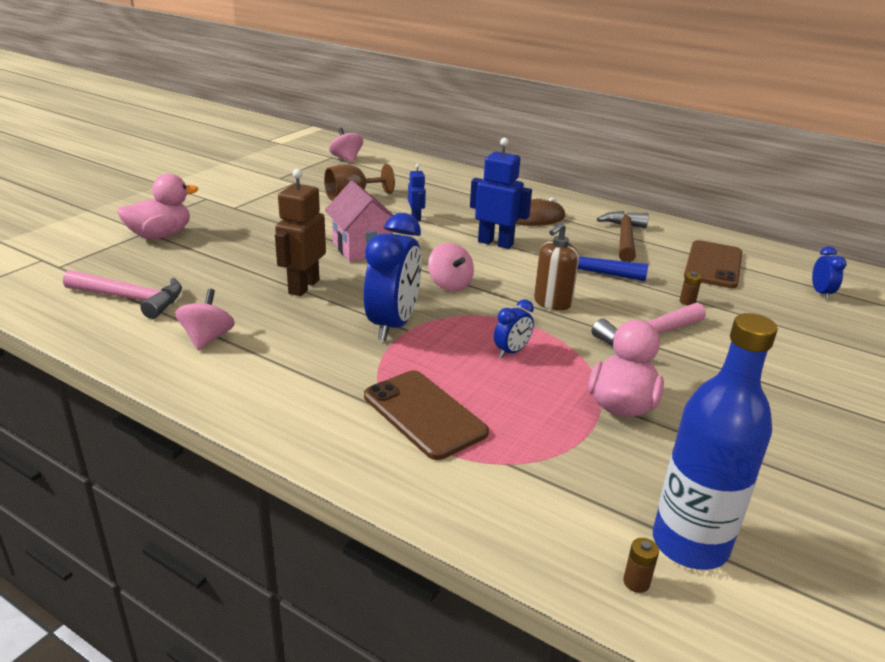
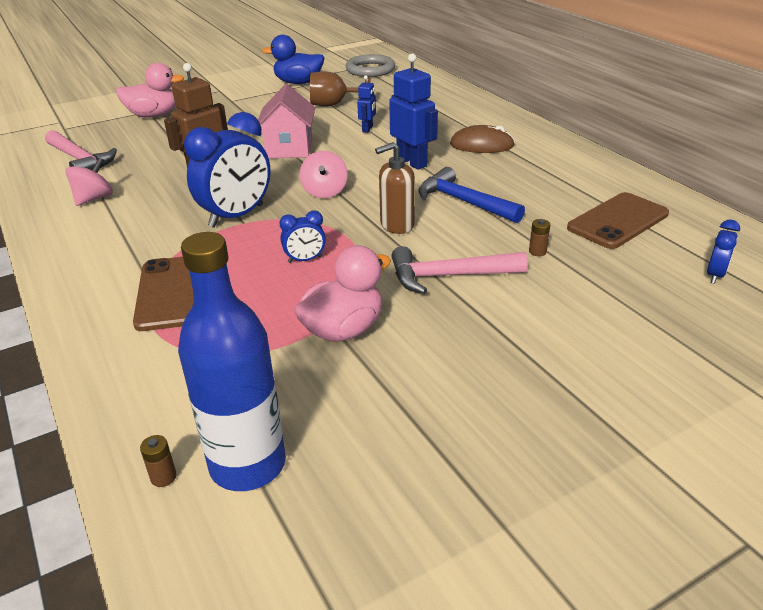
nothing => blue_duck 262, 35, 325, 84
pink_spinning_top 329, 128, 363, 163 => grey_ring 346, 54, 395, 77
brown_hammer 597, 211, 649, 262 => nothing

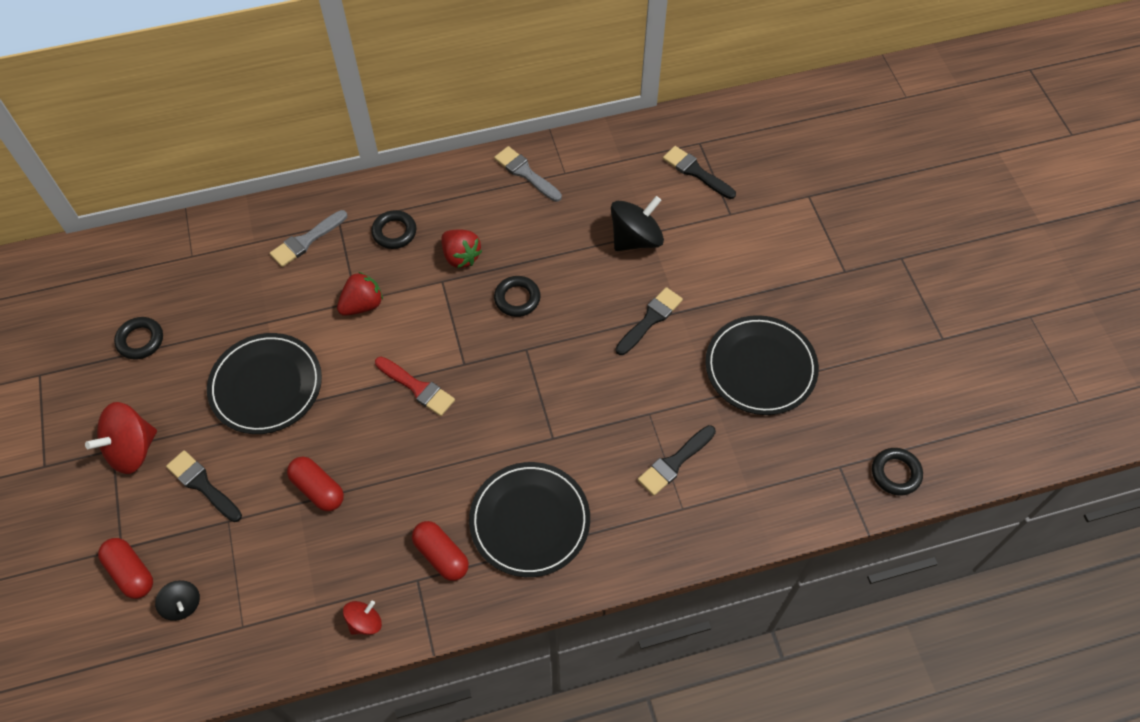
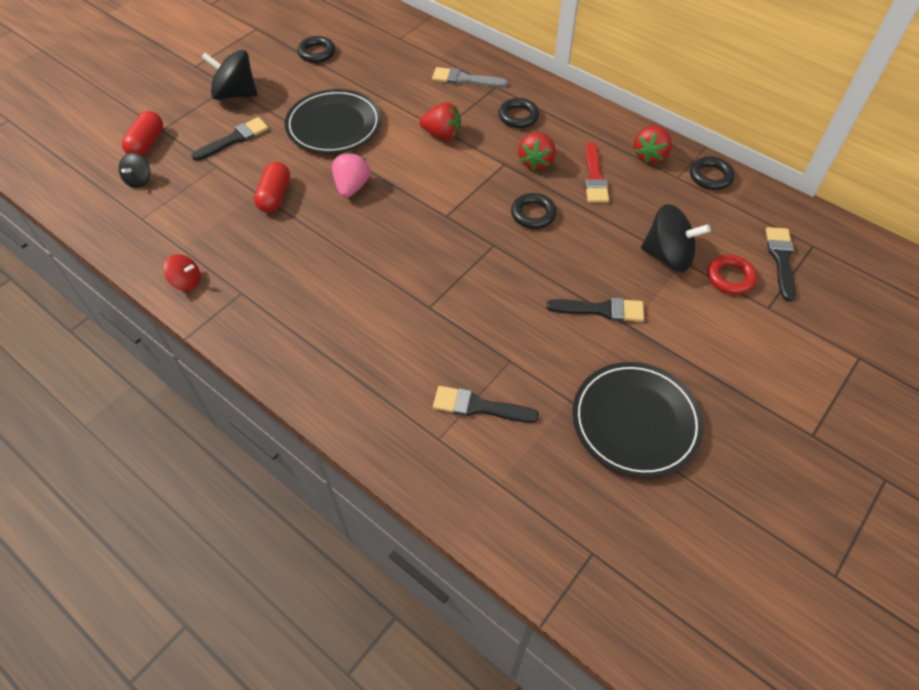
black_brush 166, 450, 242, 522 => black_brush 191, 117, 269, 161, 45 degrees clockwise
red_spinning_top 85, 402, 157, 474 => black_spinning_top 201, 50, 257, 100
nothing => pink_strawberry 332, 152, 370, 198
red_brush 375, 357, 455, 416 => red_brush 585, 142, 609, 203, move
grey_brush 494, 146, 562, 202 => red_strawberry 633, 126, 672, 164
black_ring 872, 448, 923, 495 => black_ring 690, 156, 735, 190, move
nothing => red_ring 707, 254, 757, 295
red_capsule 412, 521, 469, 581 => nothing
black_plate 469, 462, 590, 577 => nothing

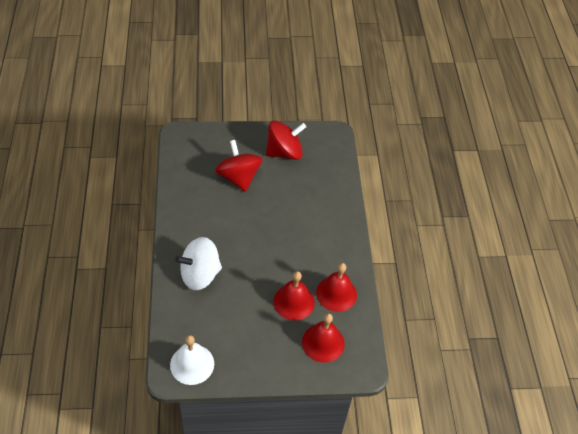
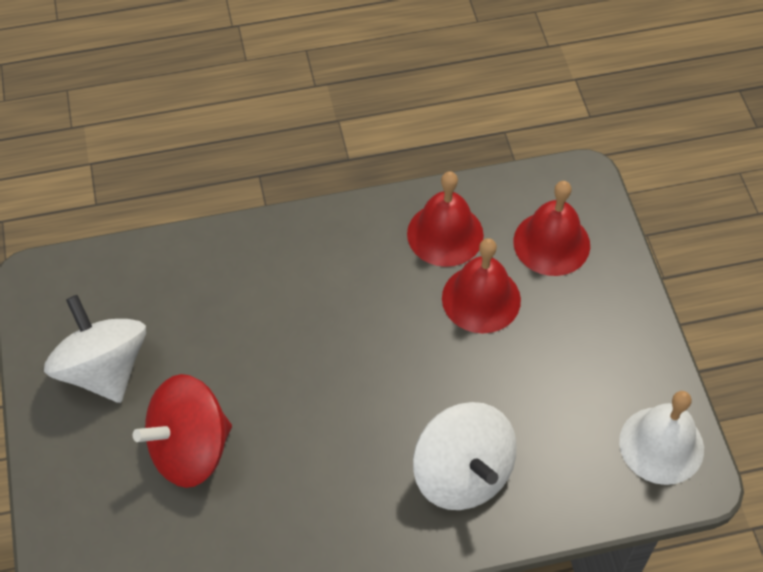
red_spinning_top 266, 120, 306, 160 => white_spinning_top 44, 295, 146, 403

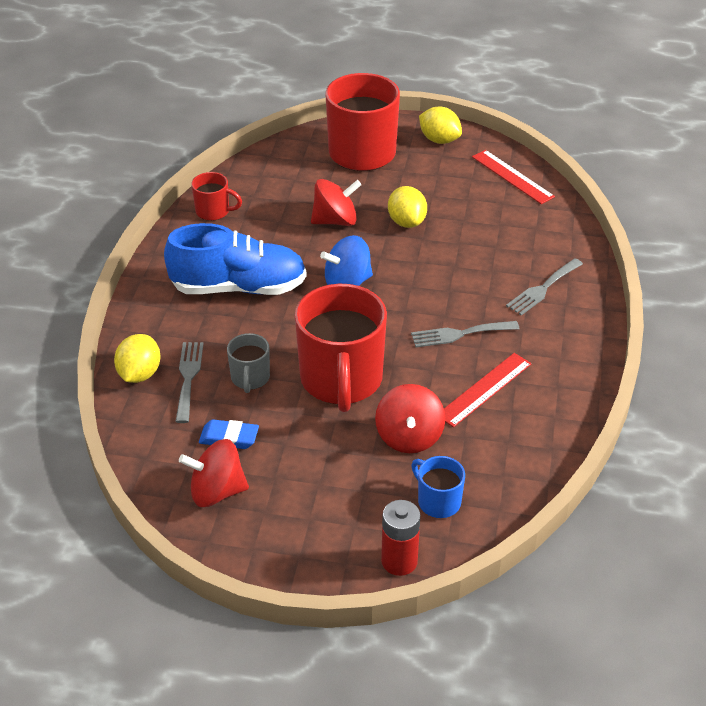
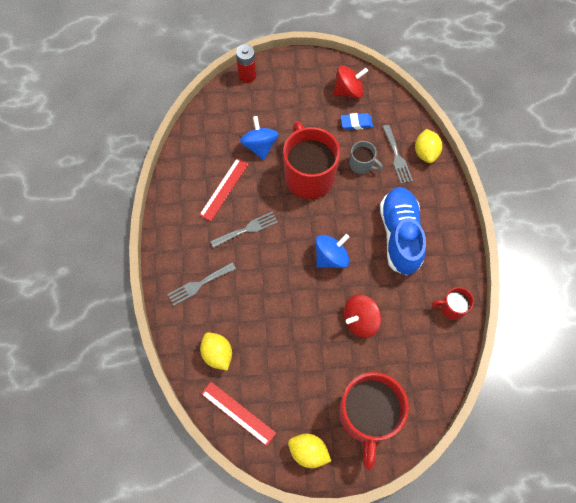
grey_fork 506, 259, 583, 315 => grey_fork 167, 262, 236, 306, 150 degrees counterclockwise
yellow_lemon 388, 186, 427, 228 => yellow_lemon 200, 332, 232, 371, move
red_spinning_top 375, 384, 445, 453 => blue_spinning_top 240, 116, 279, 160
grey_mug 227, 333, 270, 393 => grey_mug 350, 141, 383, 174, 135 degrees clockwise
blue_shoe 164, 223, 306, 295 => blue_shoe 380, 187, 426, 275, 105 degrees clockwise
blue_mug 411, 456, 465, 518 => nothing

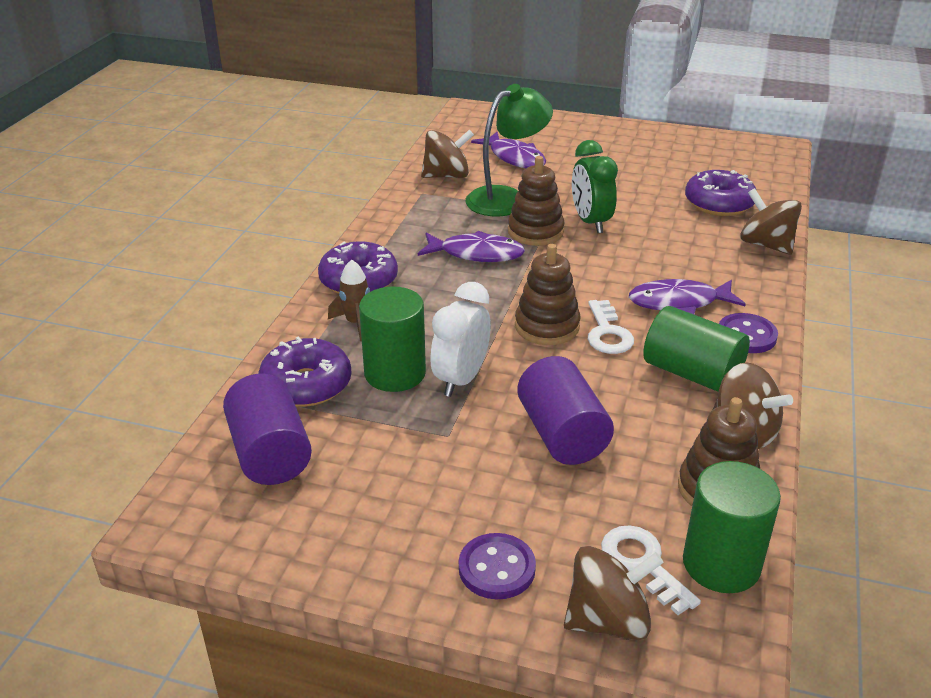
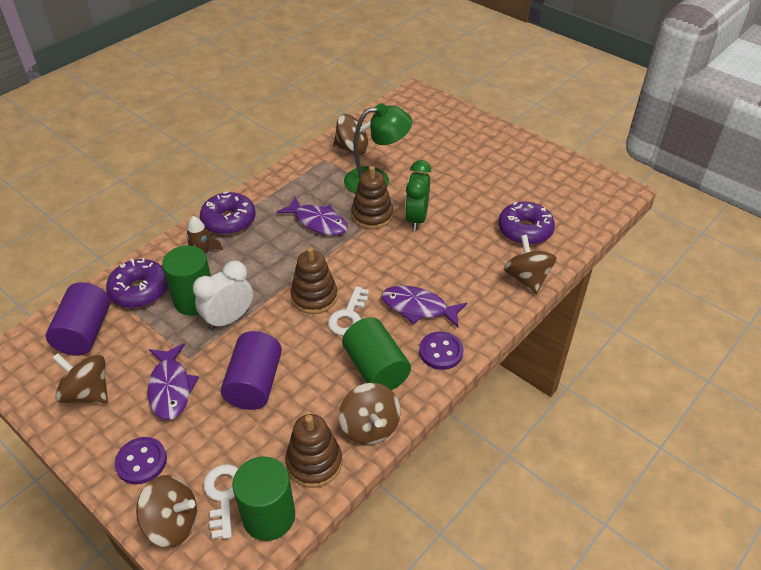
nothing => brown_spinning_top 52, 353, 108, 403
purple_fish 471, 132, 546, 168 => purple_fish 147, 343, 199, 420, move

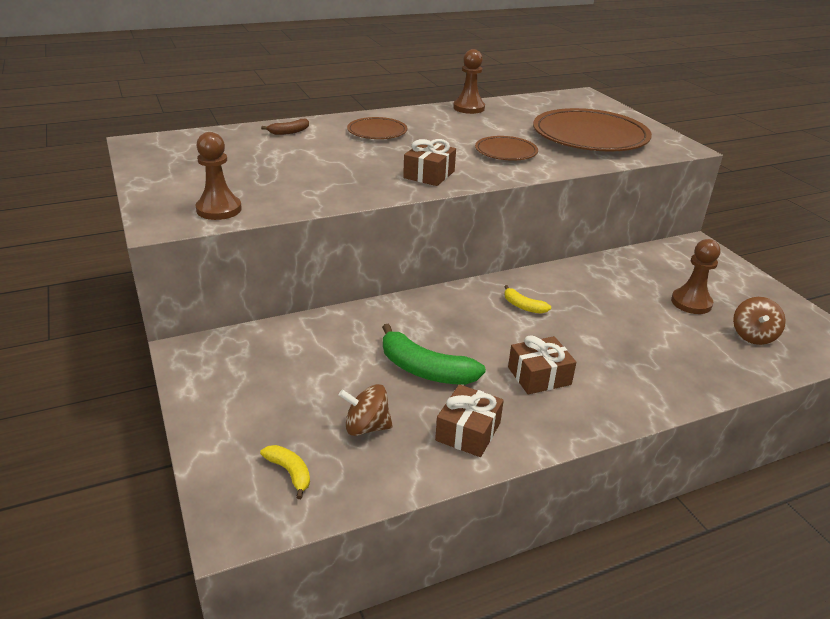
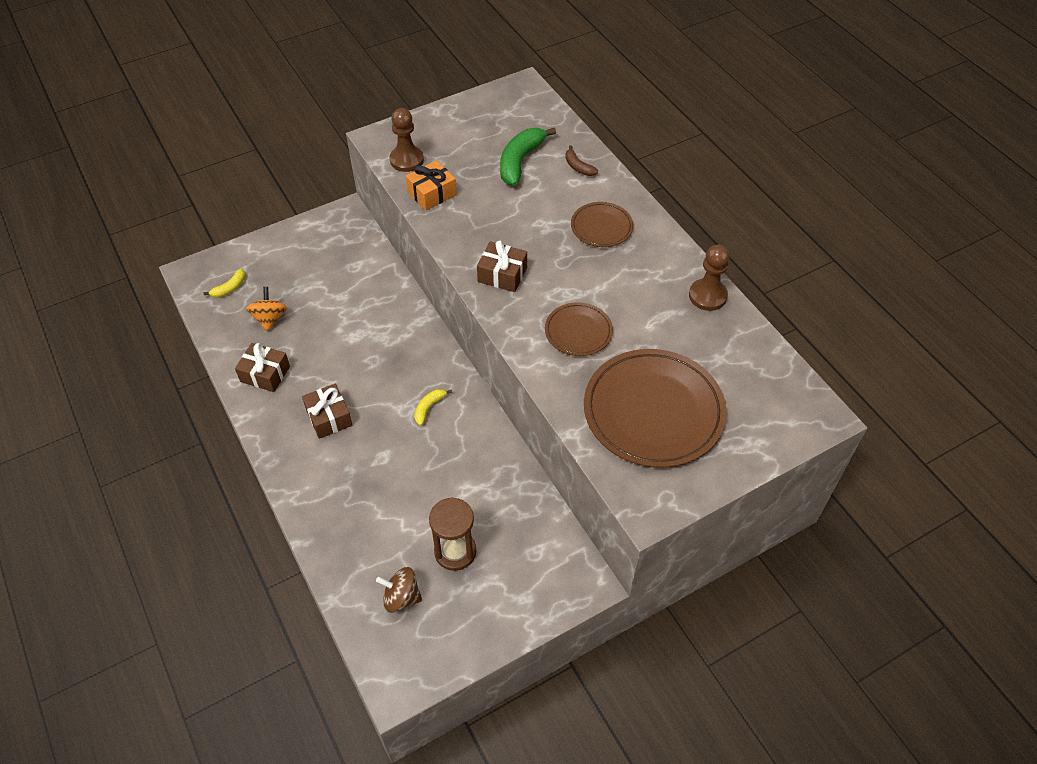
brown_spinning_top 339, 384, 393, 436 => orange_spinning_top 246, 287, 287, 332
nothing => orange_gift 406, 160, 457, 211
brown_pawn 671, 239, 720, 314 => brown_hourglass 429, 497, 476, 571
green_banana 382, 324, 486, 385 => green_banana 500, 128, 556, 186, move

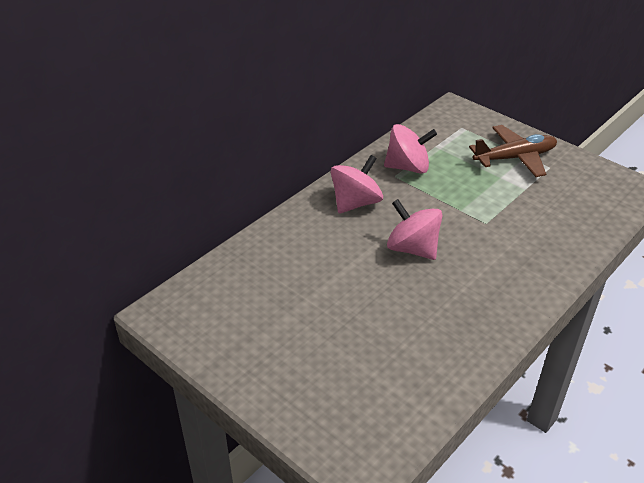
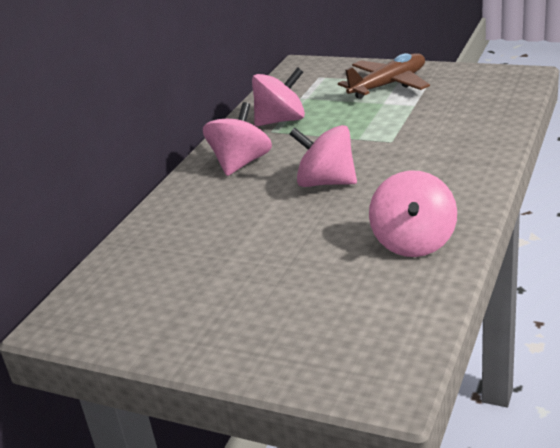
nothing => pink_spinning_top 369, 170, 457, 257

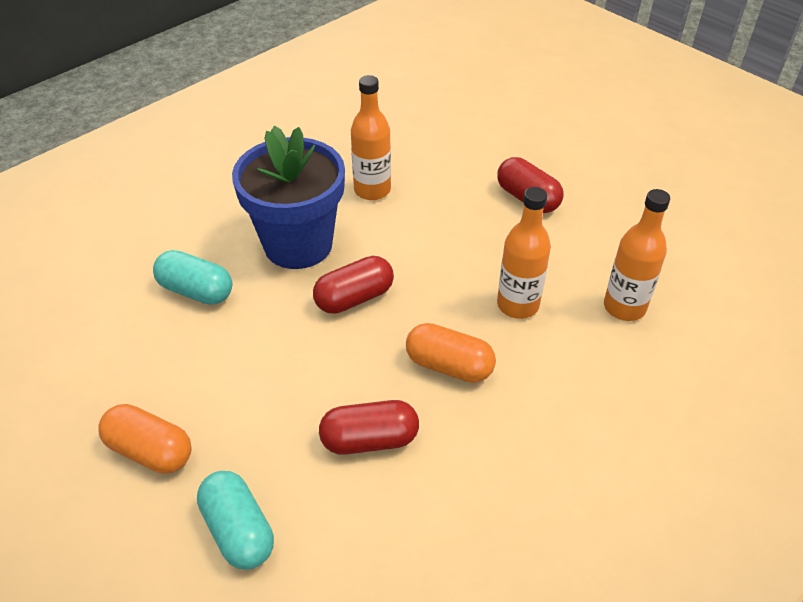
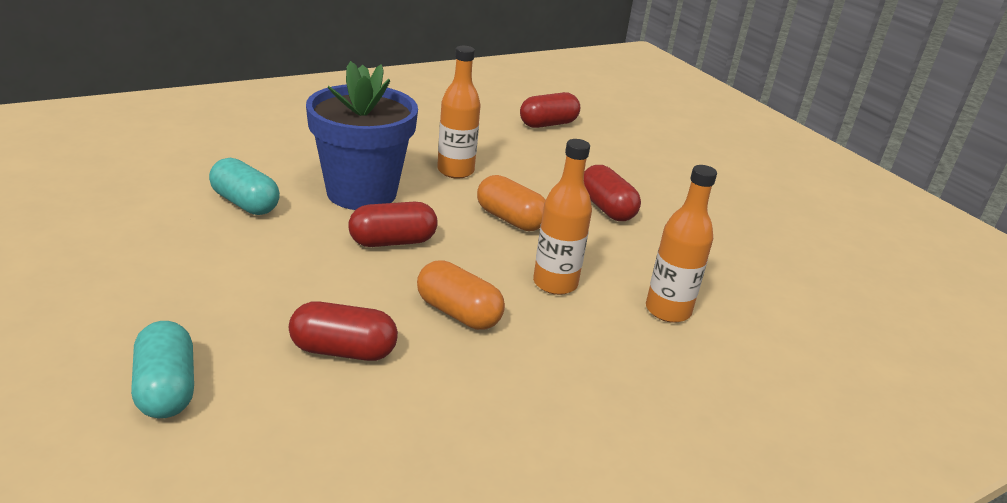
orange_capsule 98, 404, 192, 474 => orange_capsule 477, 175, 545, 231, move
nothing => red_capsule 520, 92, 580, 128

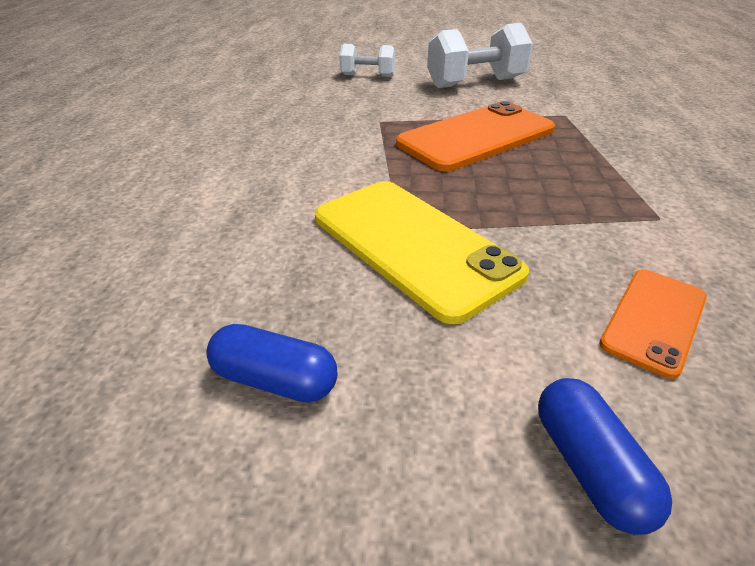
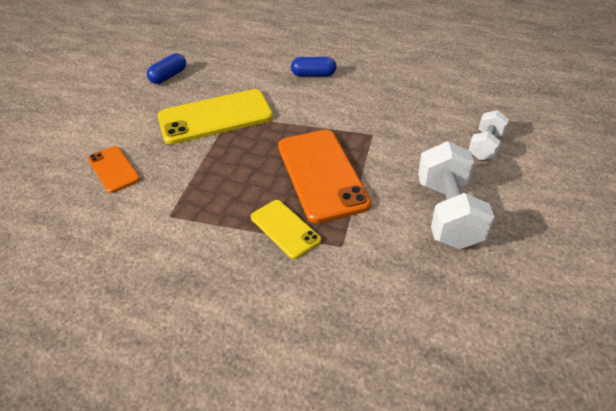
nothing => yellow_phone 251, 200, 321, 259
blue_capsule 538, 378, 672, 535 => blue_capsule 291, 57, 337, 77, move

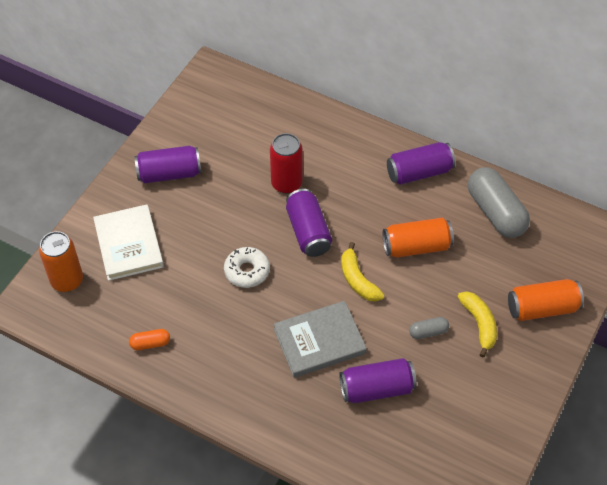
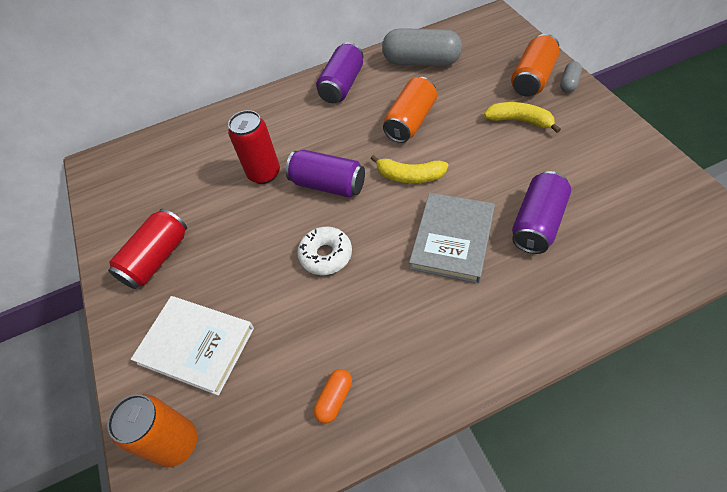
purple_can 135, 146, 201, 183 => red_can 108, 209, 187, 289
grey_capsule 409, 317, 449, 339 => grey_capsule 560, 61, 582, 93, move

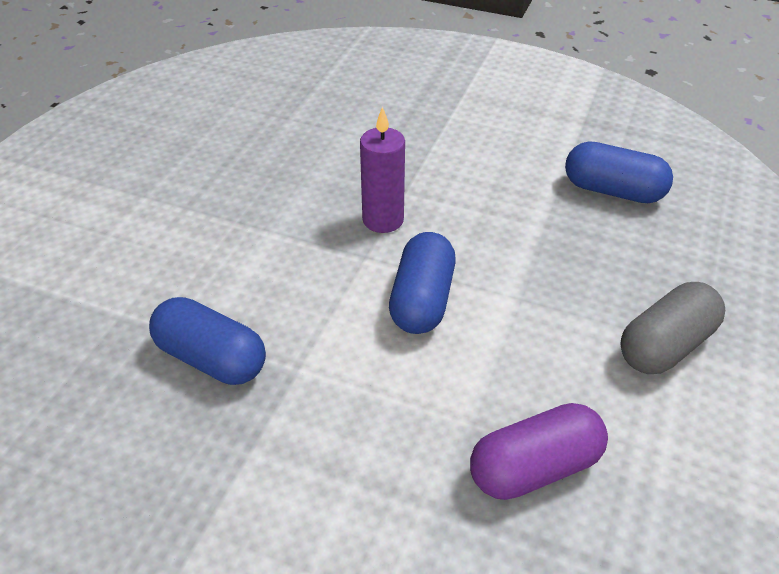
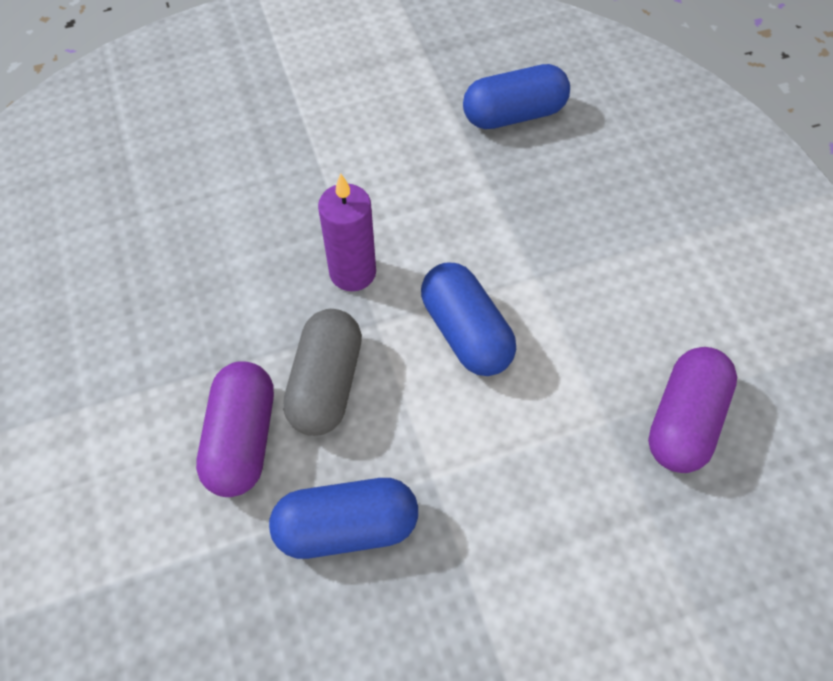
nothing => purple_capsule 196, 361, 274, 497
grey_capsule 620, 282, 725, 374 => grey_capsule 283, 309, 362, 436, move

